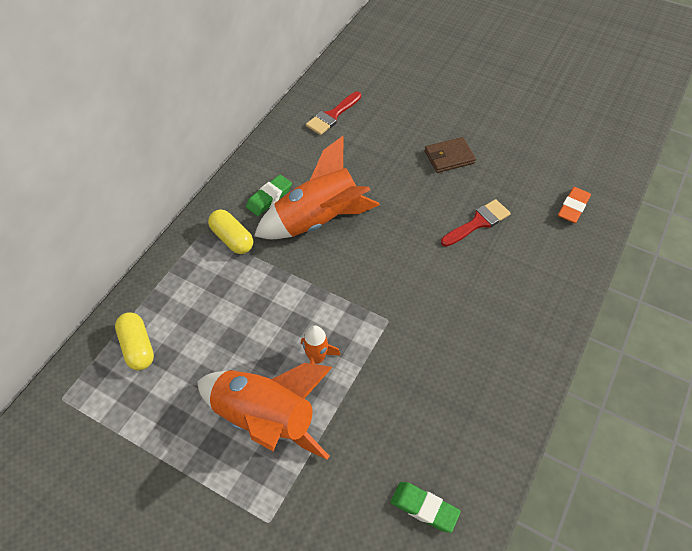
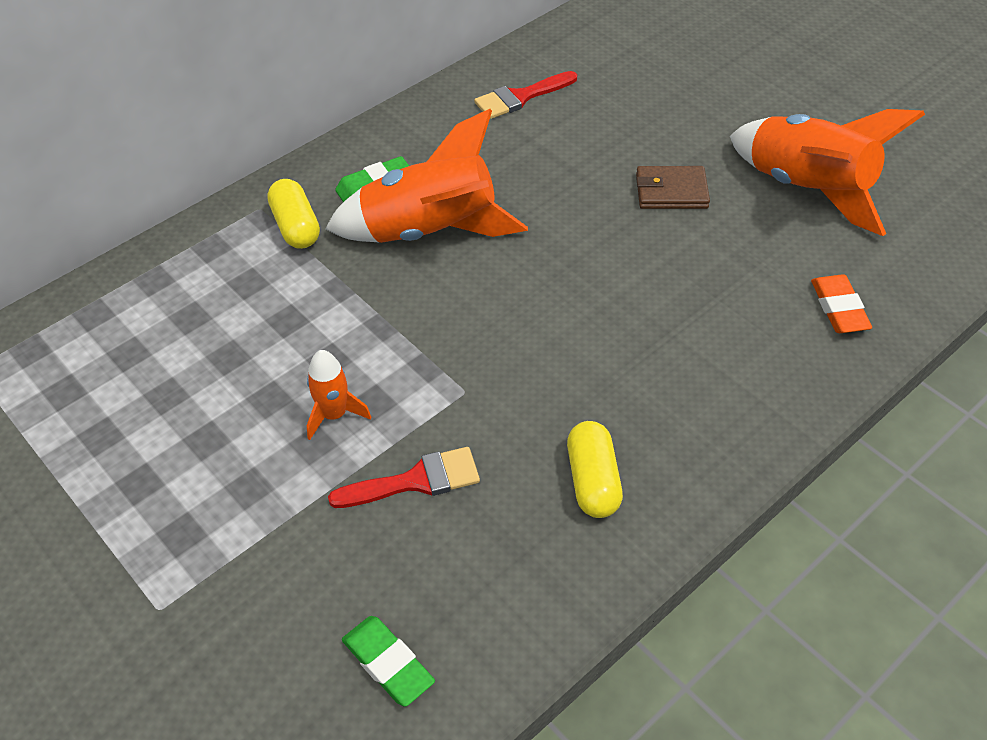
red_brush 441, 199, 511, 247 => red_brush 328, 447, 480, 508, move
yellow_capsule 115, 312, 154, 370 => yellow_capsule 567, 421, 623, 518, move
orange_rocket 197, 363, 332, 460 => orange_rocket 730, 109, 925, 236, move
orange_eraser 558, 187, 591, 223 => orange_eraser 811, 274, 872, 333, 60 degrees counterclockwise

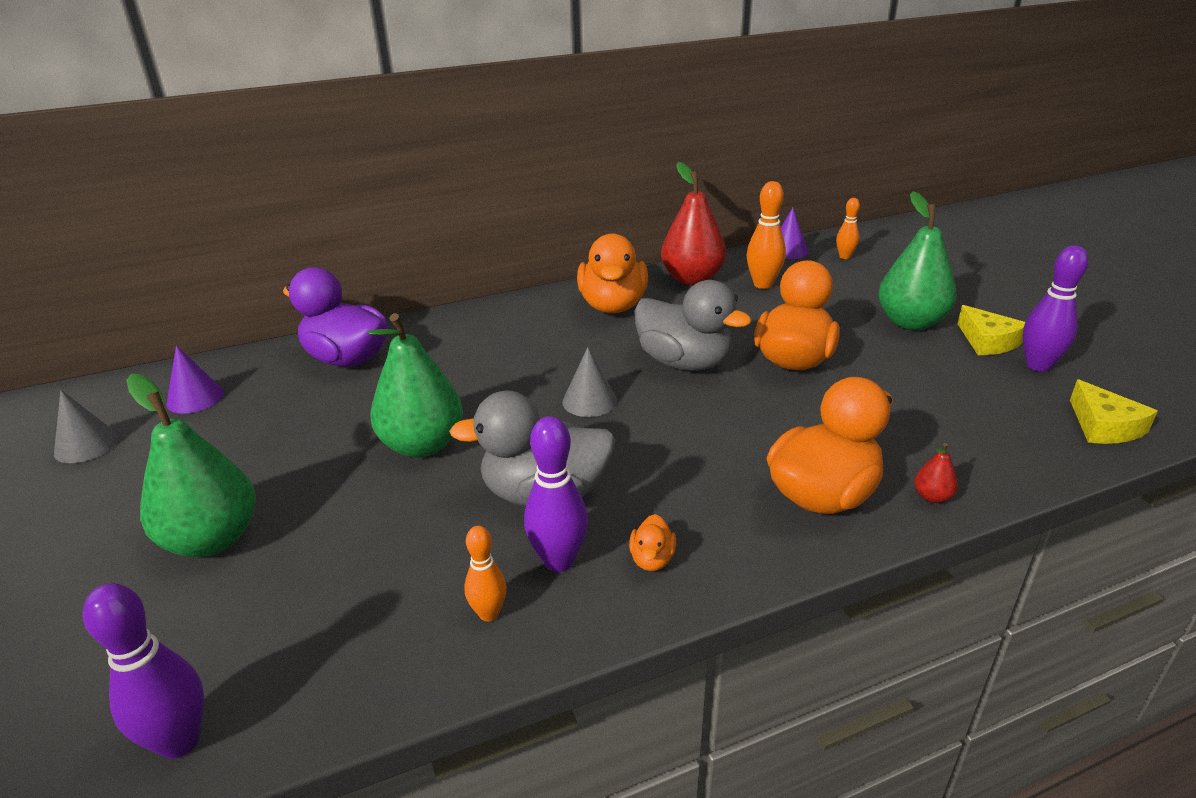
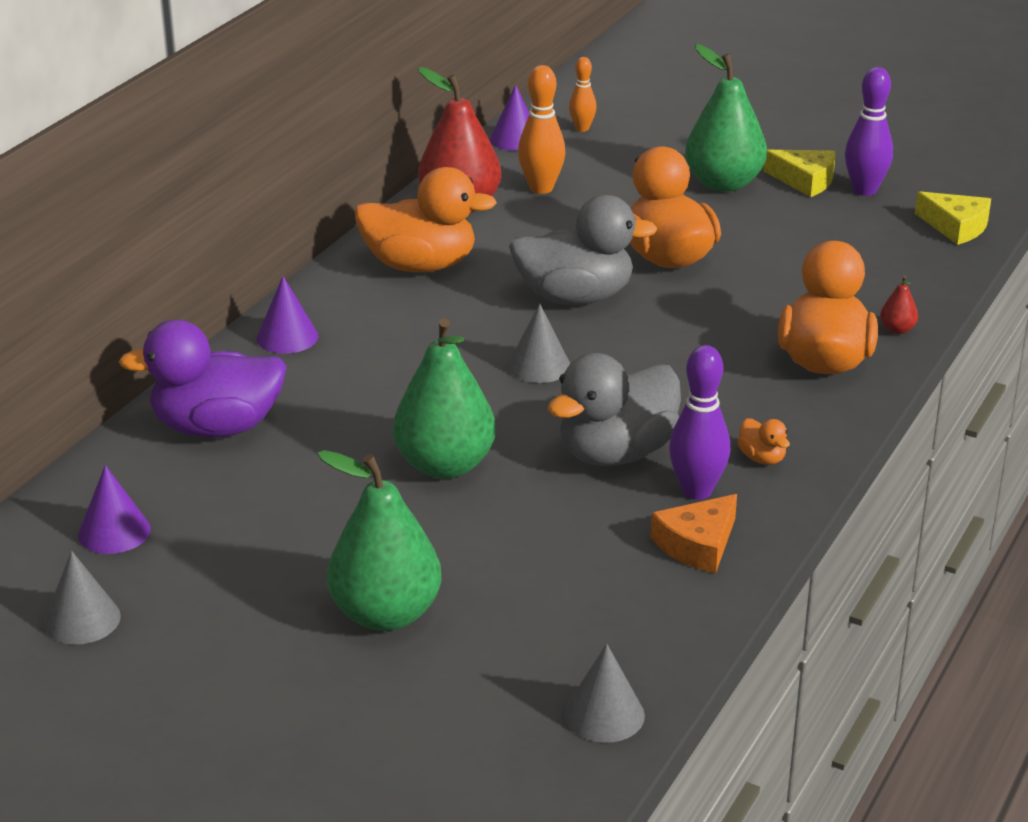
nothing => purple_cone 257, 276, 318, 354
orange_duck 577, 234, 648, 313 => orange_duck 354, 167, 497, 272, 45 degrees counterclockwise
purple_bowling_pin 83, 583, 204, 759 => grey_cone 564, 644, 645, 743
orange_bowling_pin 464, 526, 507, 622 => orange_cheese 650, 494, 737, 574

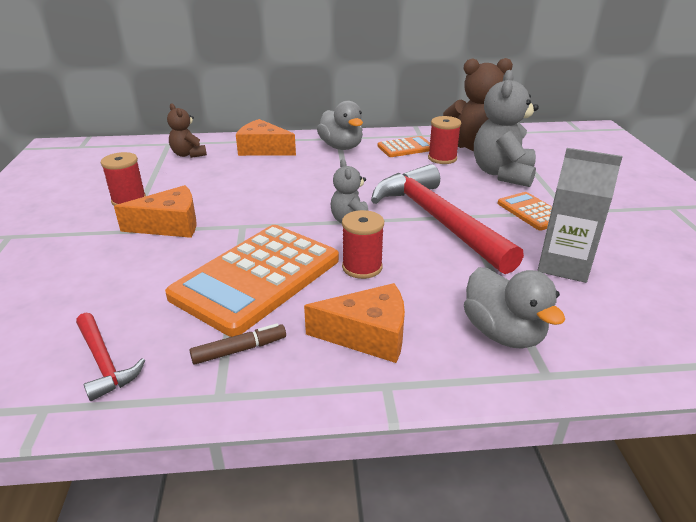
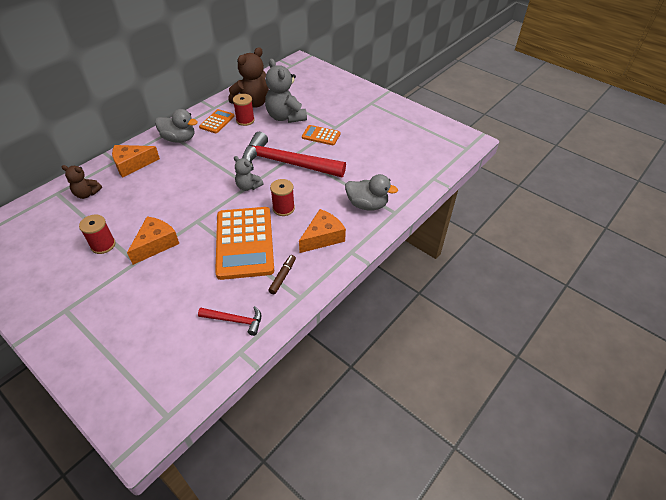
grey_carton 537, 148, 623, 283 => nothing

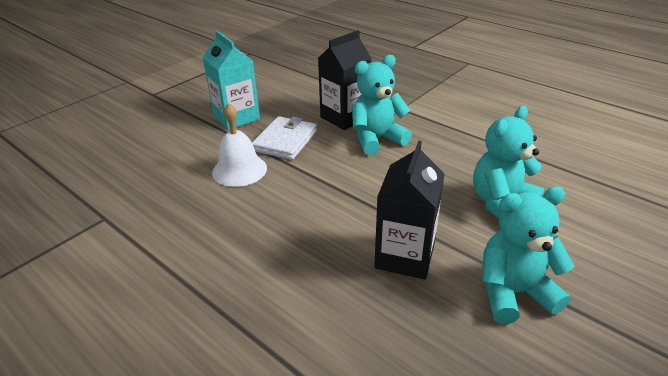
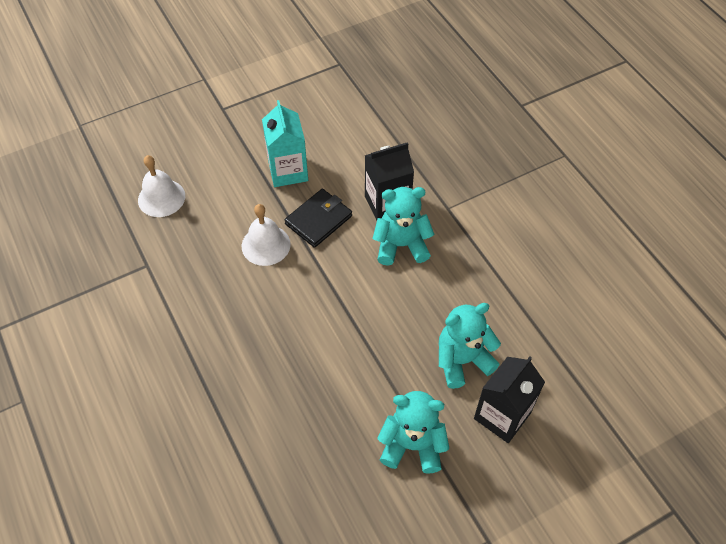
nothing => white_bell 138, 155, 185, 217
white_wallet 252, 116, 317, 160 => black_wallet 284, 189, 352, 248
black_carton 374, 141, 445, 280 => black_carton 474, 357, 545, 443, move

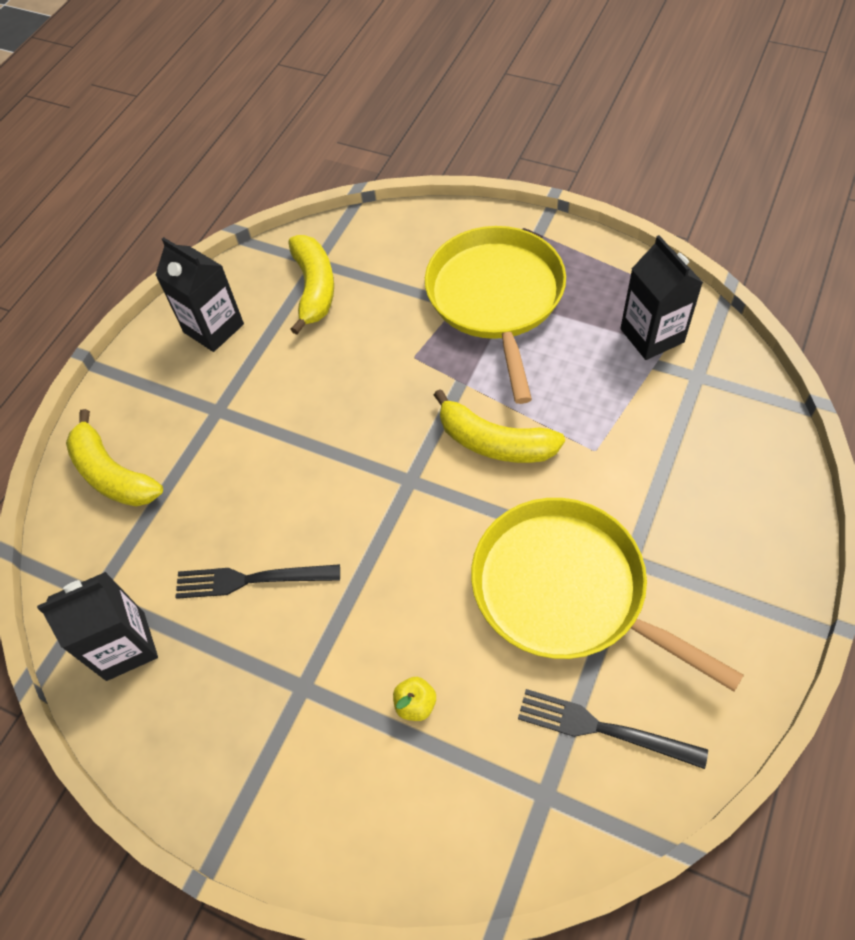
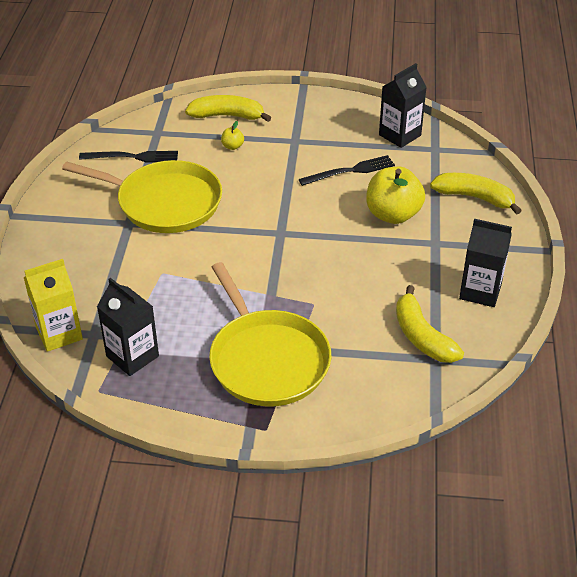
nothing => yellow_carton 24, 259, 83, 352
yellow_banana 434, 389, 565, 463 => yellow_banana 185, 95, 272, 122, move
nothing => yellow_apple 366, 167, 425, 224

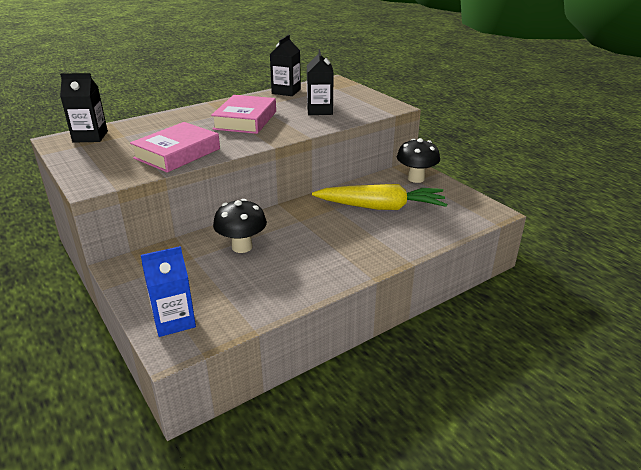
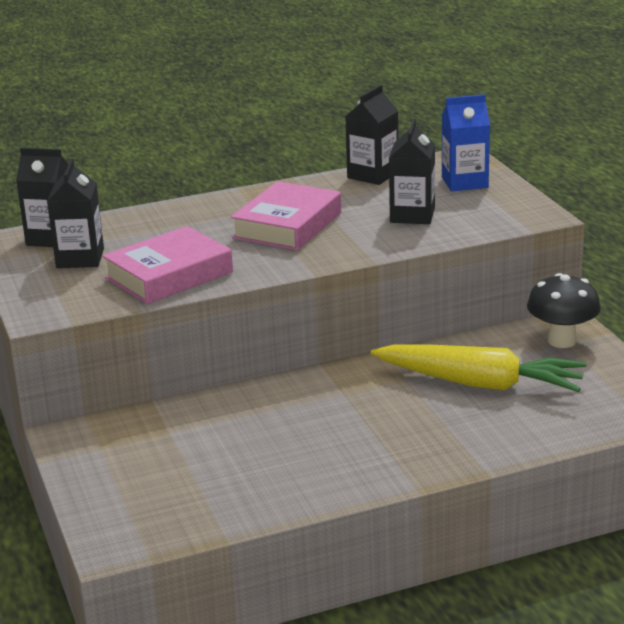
nothing => black_carton 47, 159, 104, 268
blue_carton 141, 246, 196, 337 => blue_carton 442, 94, 490, 191, move
black_mushroom 213, 199, 267, 253 => nothing

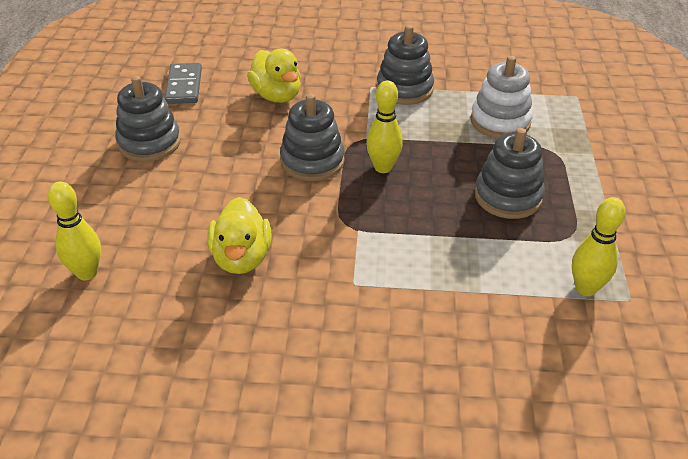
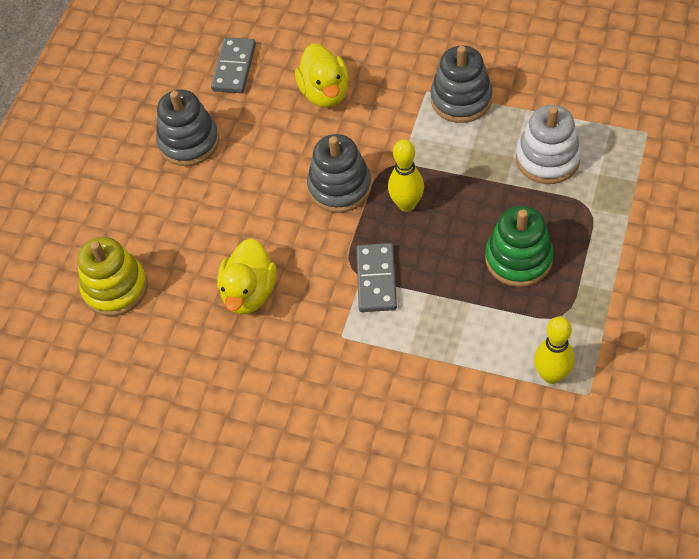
yellow_bowling_pin 48, 182, 101, 280 => yellow_stacking_toy 78, 237, 148, 316
nothing => grey_domino 356, 243, 397, 312
grey_stacking_toy 475, 128, 545, 219 => green_stacking_toy 485, 206, 554, 287

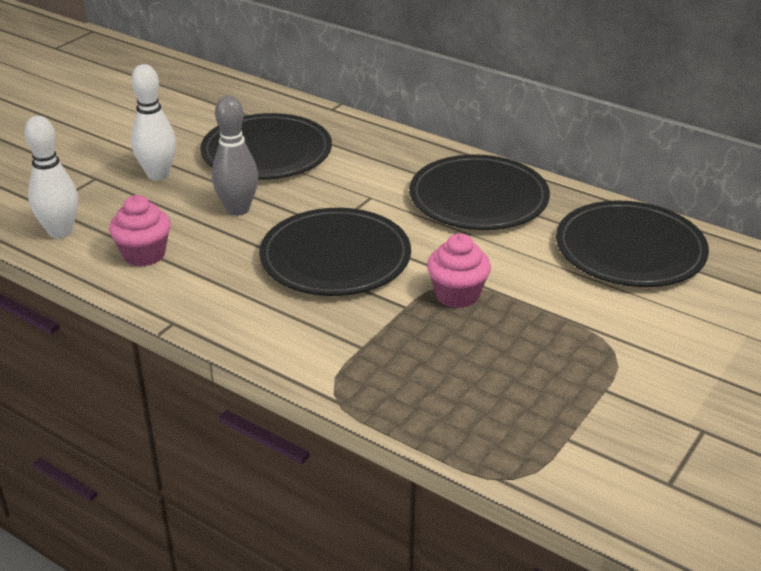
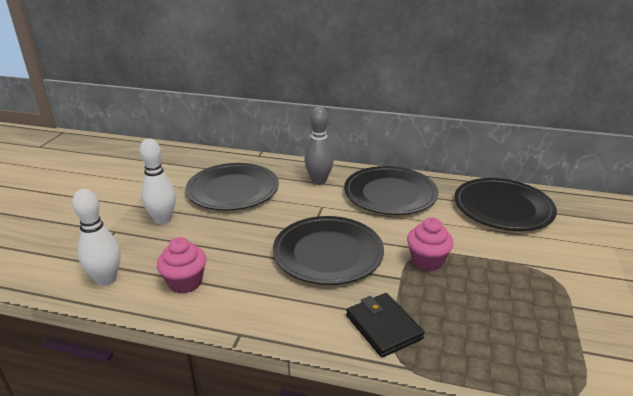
grey_bowling_pin 212, 95, 258, 216 => grey_bowling_pin 304, 107, 334, 185, move
nothing => black_wallet 346, 293, 425, 358

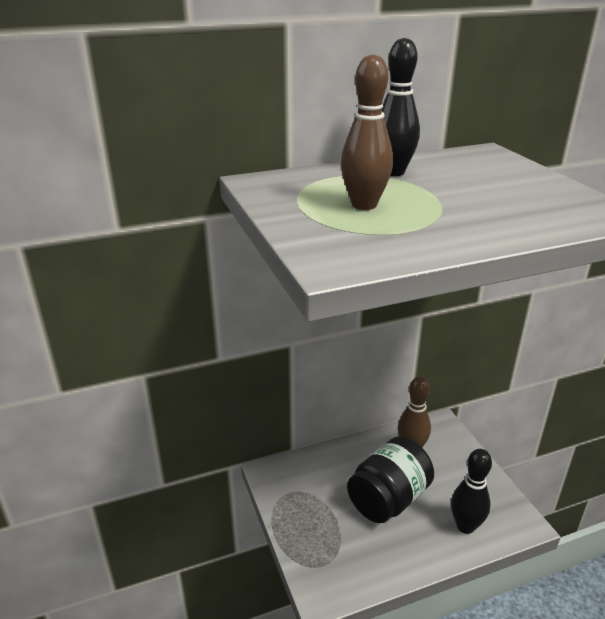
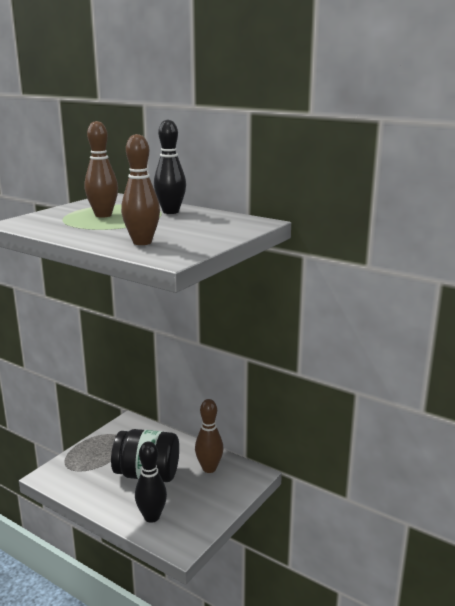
nothing => brown_bowling_pin 121, 134, 160, 245

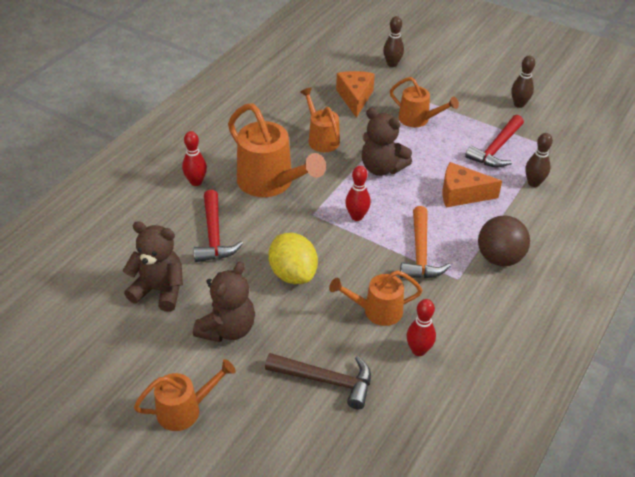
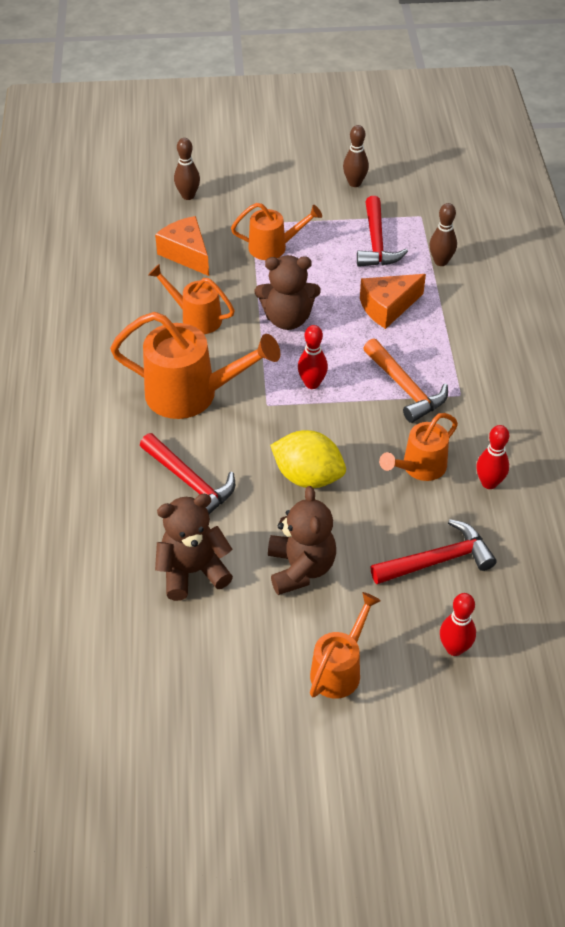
brown_hammer 265, 353, 371, 409 => red_hammer 370, 519, 496, 584
red_bowling_pin 182, 131, 207, 186 => red_bowling_pin 440, 593, 476, 656, move
brown_ball 478, 216, 530, 266 => nothing

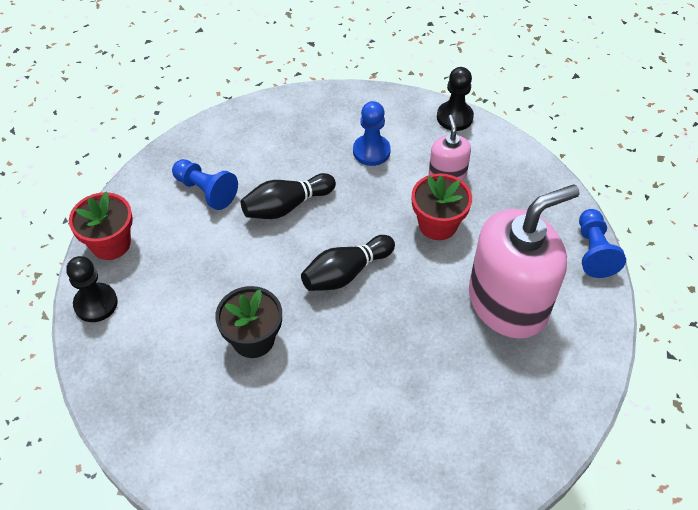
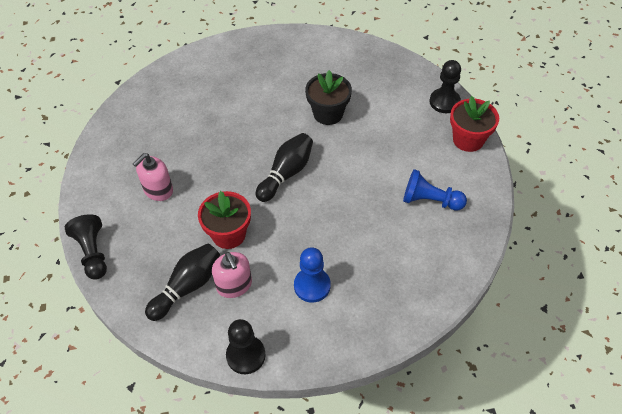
blue_pawn 579, 209, 626, 278 => black_pawn 65, 214, 107, 280
pink_soap_dispenser 469, 184, 580, 339 => pink_soap_dispenser 133, 153, 173, 201, x0.47
black_bowling_pin 241, 173, 336, 219 => black_bowling_pin 145, 243, 220, 321, move

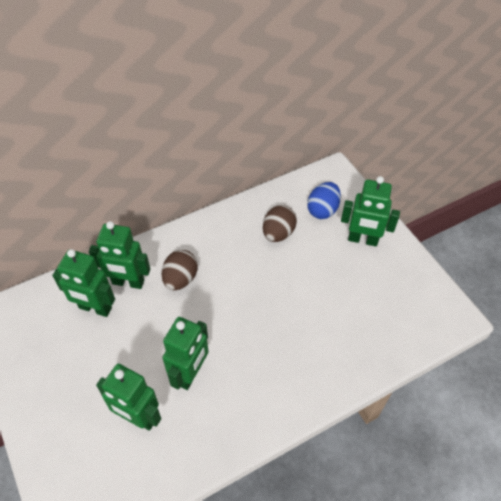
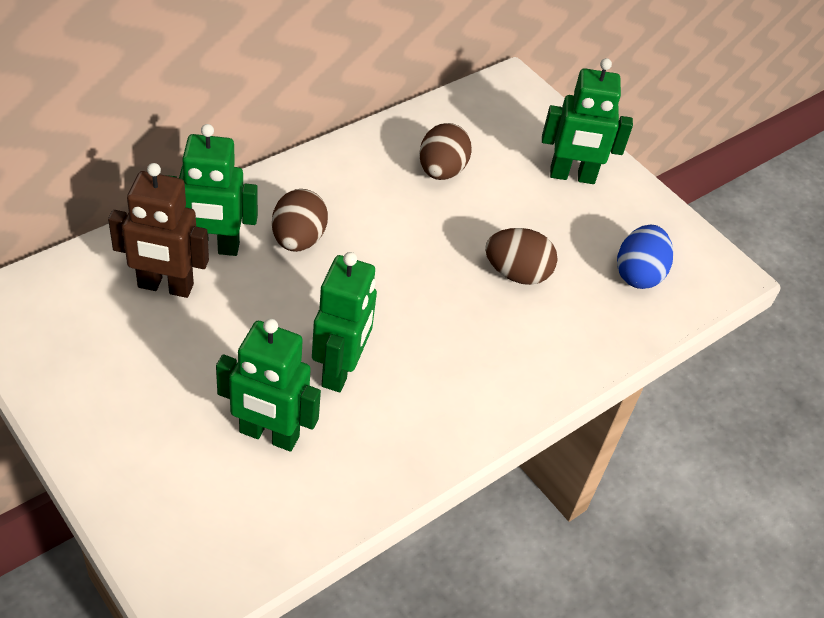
green_robot 52, 249, 115, 317 => brown_robot 108, 163, 209, 298
nothing => brown_egg 485, 228, 557, 285
blue_egg 307, 182, 341, 219 => blue_egg 617, 225, 673, 289, move

